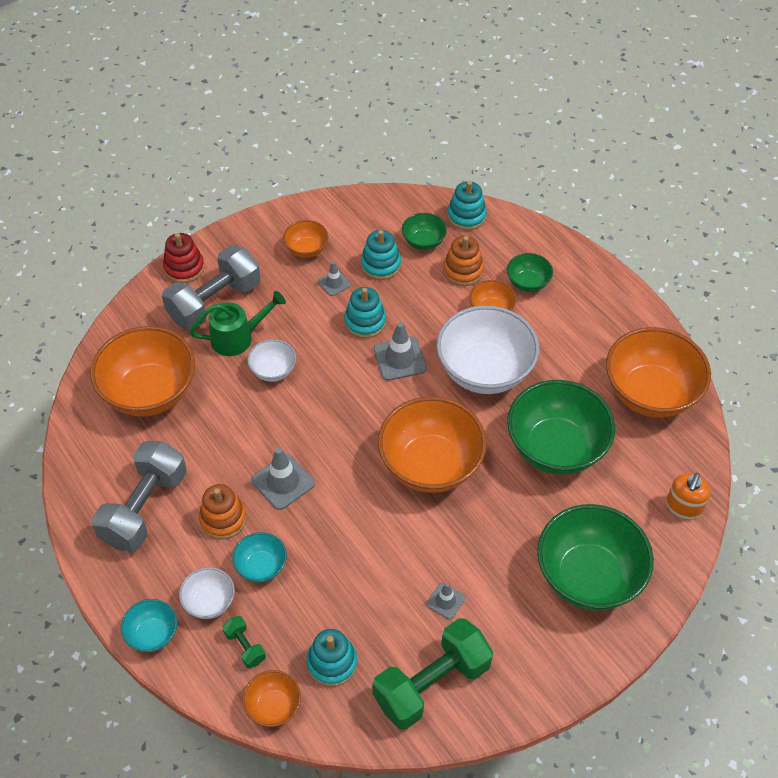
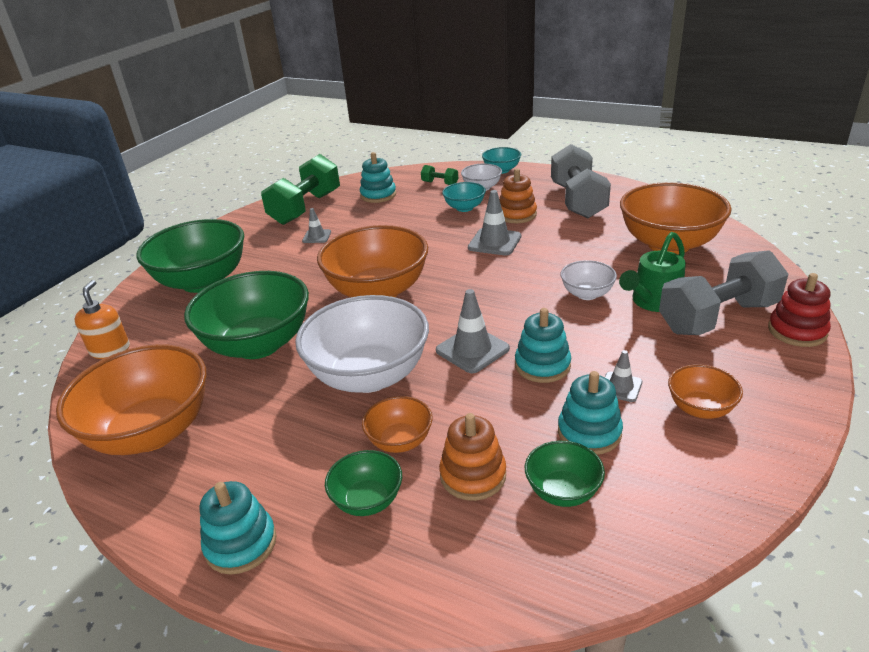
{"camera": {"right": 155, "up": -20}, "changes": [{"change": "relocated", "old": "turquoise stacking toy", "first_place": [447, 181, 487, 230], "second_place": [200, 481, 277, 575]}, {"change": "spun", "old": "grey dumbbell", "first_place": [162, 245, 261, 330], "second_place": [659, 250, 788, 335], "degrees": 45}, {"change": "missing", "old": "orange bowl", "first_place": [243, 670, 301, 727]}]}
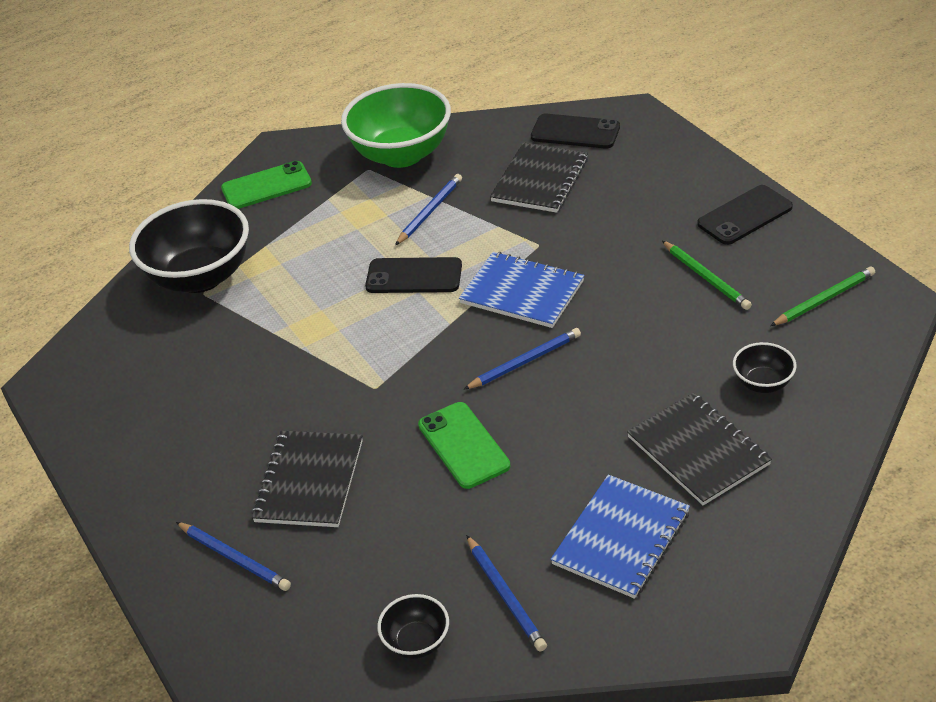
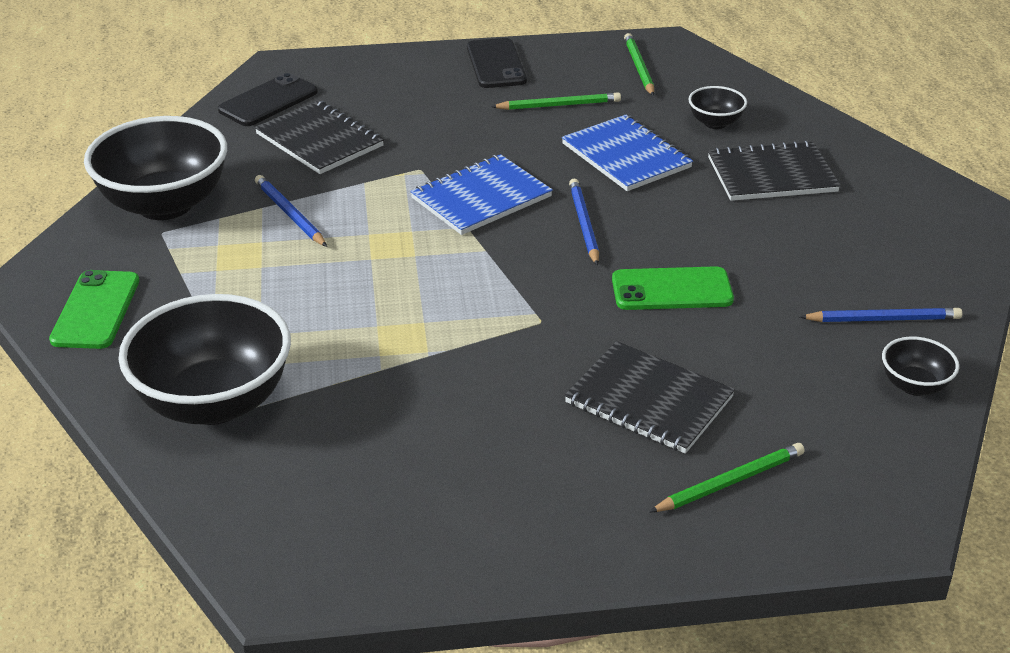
{"camera": {"right": -70, "up": -5}, "changes": [{"change": "colour", "old": "green bowl", "new": "black bowl", "first_place": [341, 83, 451, 168], "second_place": [84, 116, 227, 220]}, {"change": "missing", "old": "black phone", "first_place": [365, 257, 462, 293]}, {"change": "relocated", "old": "blue notebook", "first_place": [551, 475, 690, 599], "second_place": [562, 115, 693, 191]}, {"change": "colour", "old": "blue pencil", "new": "green pencil", "first_place": [176, 522, 291, 591], "second_place": [649, 443, 805, 512]}]}
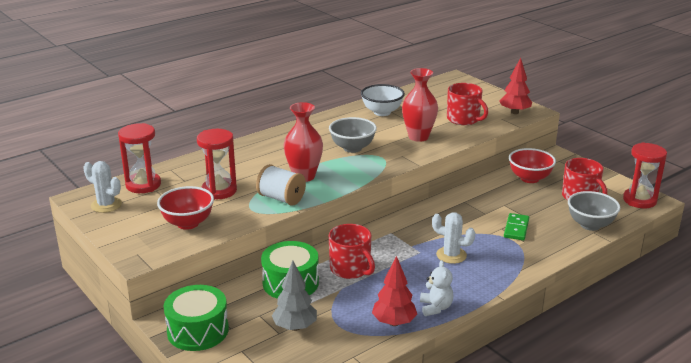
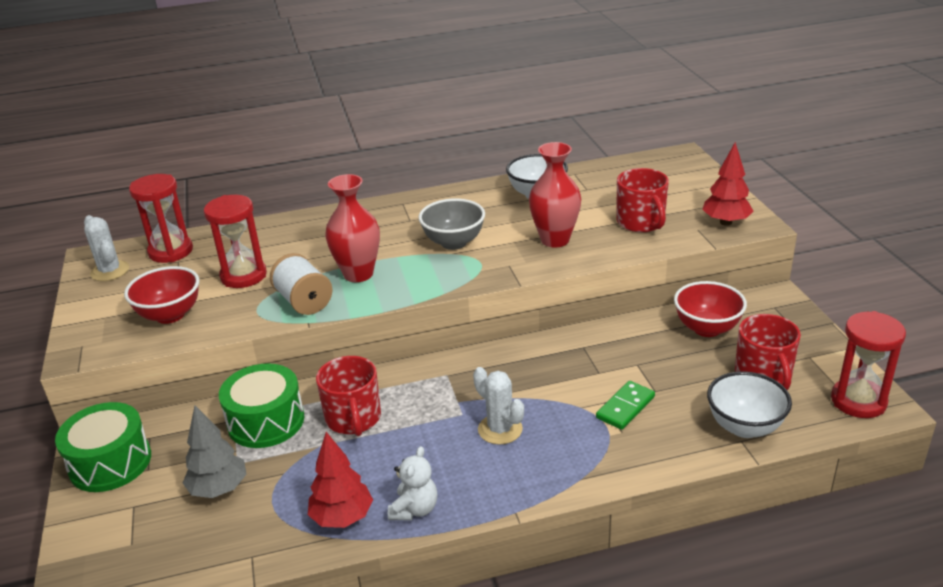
{"camera": {"right": 25, "up": 5}, "changes": [{"change": "colour", "old": "grey bowl", "new": "white bowl", "first_place": [568, 191, 620, 231], "second_place": [707, 371, 792, 438]}]}
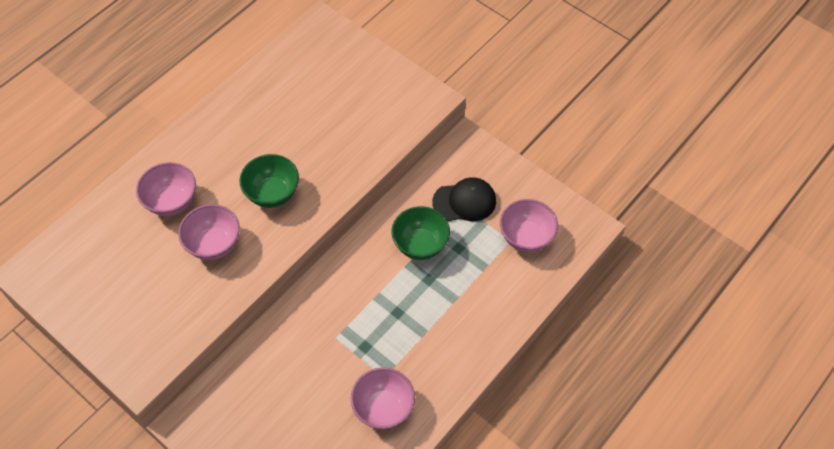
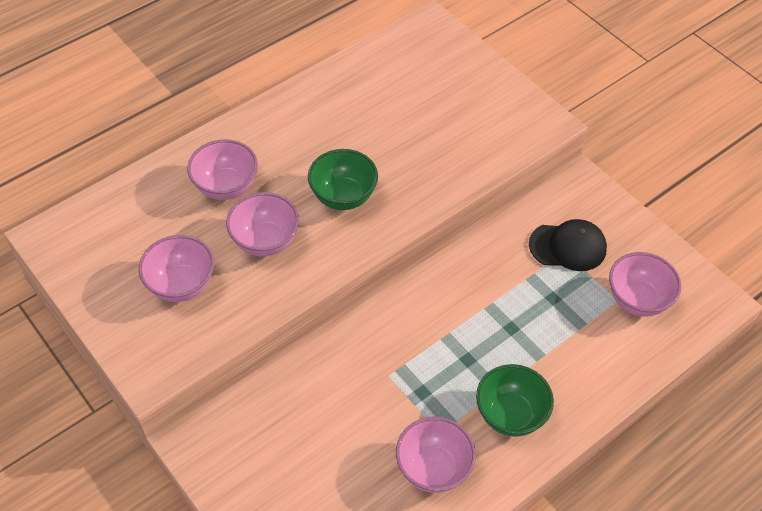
{"camera": {"right": 10, "up": -5}, "changes": [{"change": "relocated", "old": "green bowl", "first_place": [392, 206, 450, 260], "second_place": [476, 364, 554, 437]}, {"change": "appeared", "new": "pink bowl", "second_place": [138, 235, 214, 302]}]}
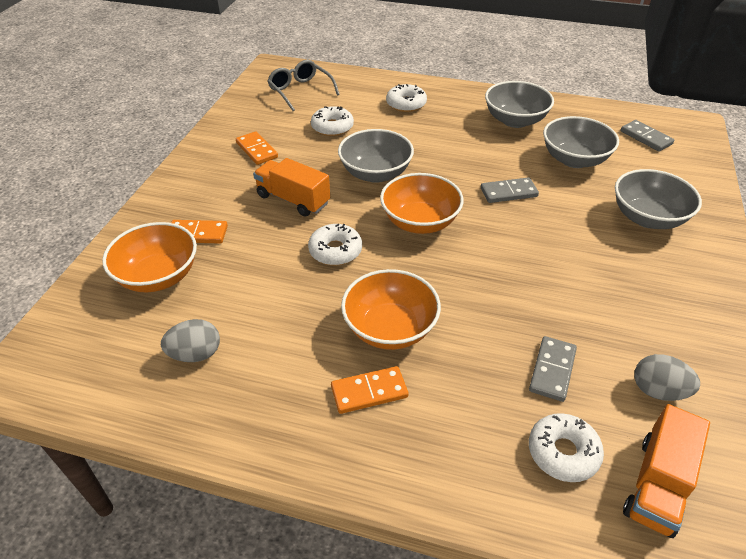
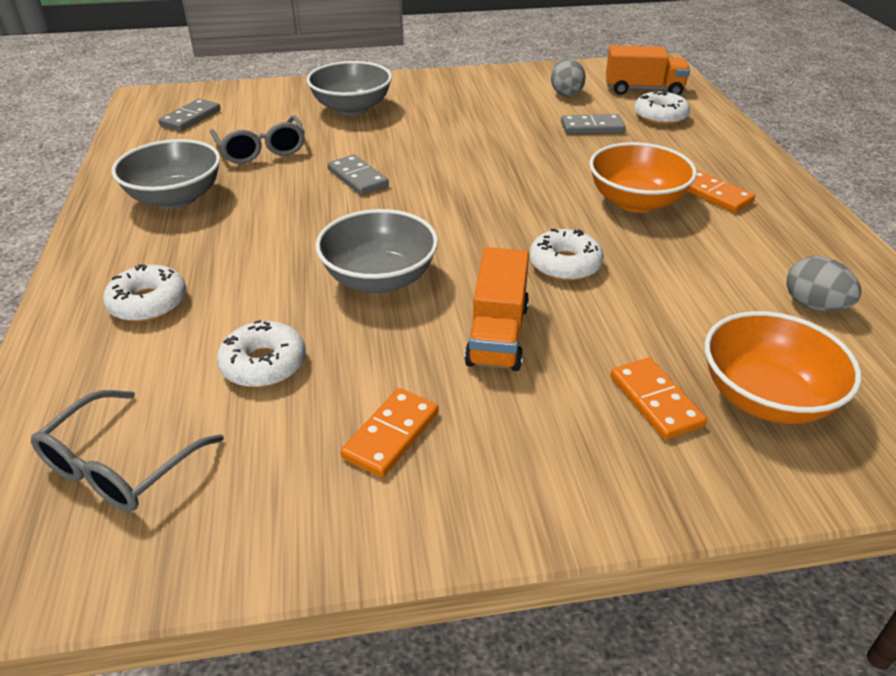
{"camera": {"right": -115, "up": -5}, "changes": [{"change": "exchanged", "old": "grey bowl", "new": "grey glasses", "first_place": [543, 116, 619, 168], "second_place": [210, 115, 305, 164]}, {"change": "missing", "old": "orange bowl", "first_place": [380, 173, 464, 234]}]}
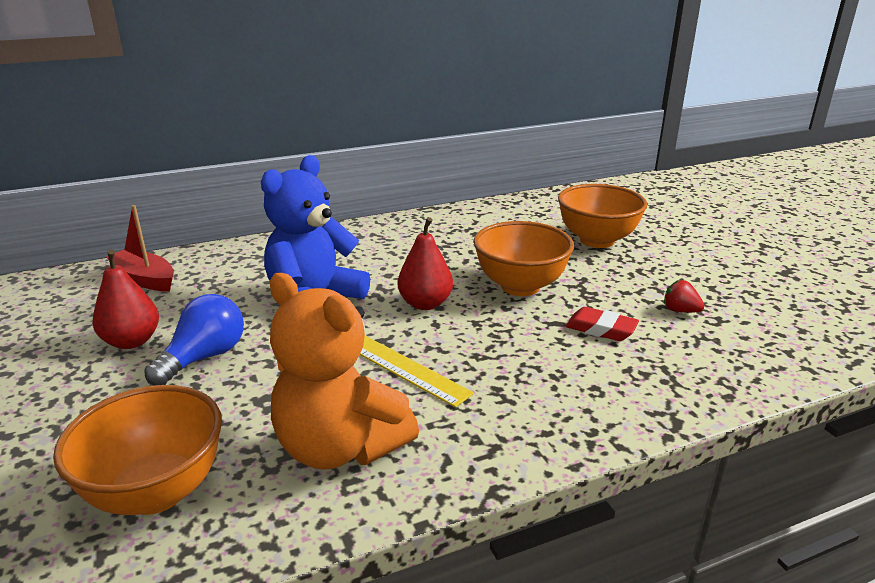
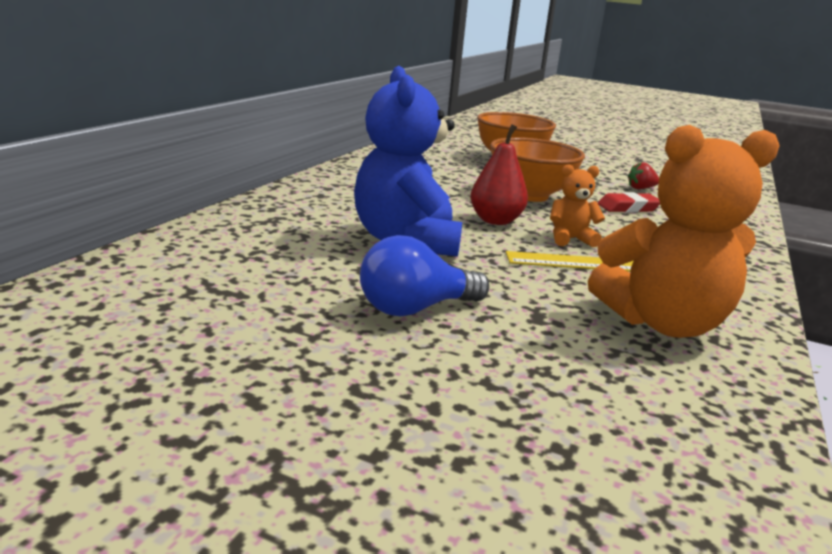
{"camera": {"right": -45, "up": -5}, "changes": [{"change": "missing", "old": "red boat", "first_place": [106, 205, 174, 292]}, {"change": "missing", "old": "red pear", "first_place": [93, 249, 159, 349]}, {"change": "spun", "old": "blue light bulb", "first_place": [144, 294, 244, 386], "second_place": [360, 235, 489, 316], "degrees": -105}, {"change": "missing", "old": "orange bowl", "first_place": [53, 385, 222, 515]}, {"change": "appeared", "new": "orange teddy bear", "second_place": [550, 164, 605, 247]}]}
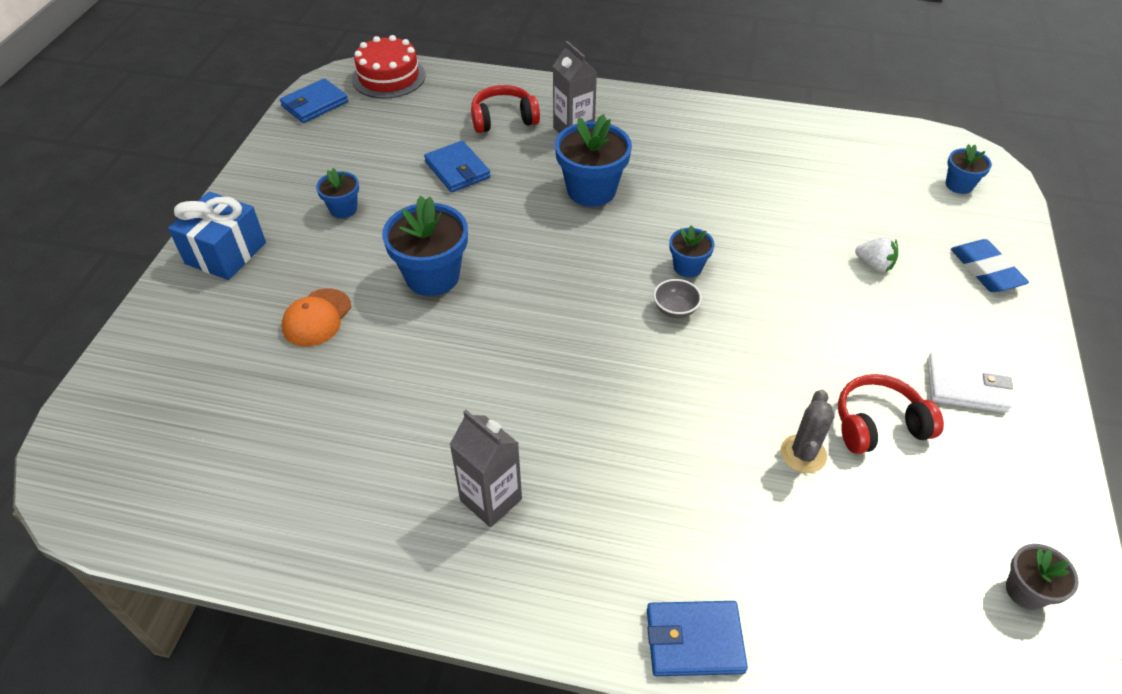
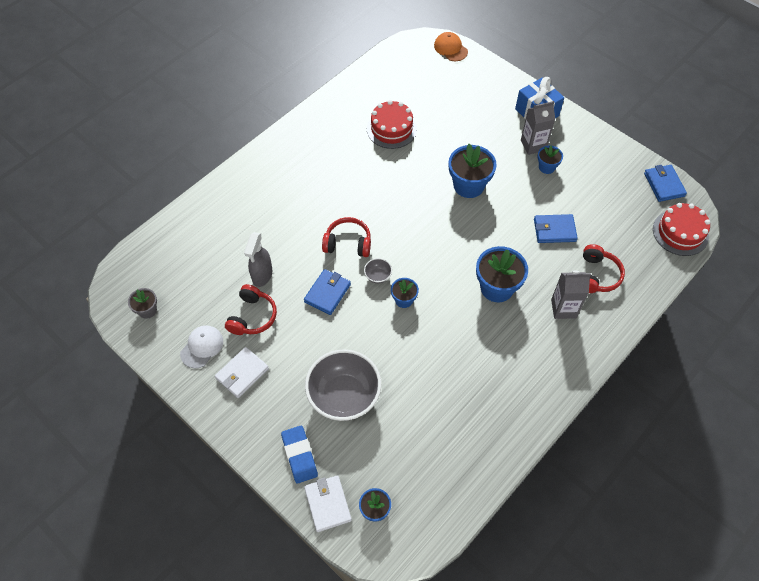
{"camera": {"right": 120, "up": 10}, "changes": [{"change": "exchanged", "old": "white strawberry", "new": "grey bowl", "first_place": [855, 237, 898, 272], "second_place": [305, 349, 381, 421]}, {"change": "spun", "old": "blue eraser", "first_place": [951, 239, 1029, 292], "second_place": [281, 426, 318, 484], "degrees": 60}, {"change": "relocated", "old": "orange cap", "first_place": [282, 289, 351, 347], "second_place": [434, 32, 468, 61]}, {"change": "exchanged", "old": "grey cactus", "new": "grey spray bottle", "first_place": [781, 390, 835, 473], "second_place": [244, 232, 272, 287]}, {"change": "relocated", "old": "grey carton", "first_place": [450, 410, 522, 527], "second_place": [521, 101, 555, 155]}, {"change": "relocated", "old": "blue wallet", "first_place": [647, 601, 748, 676], "second_place": [304, 269, 351, 315]}, {"change": "appeared", "new": "red cake", "second_place": [367, 100, 417, 149]}, {"change": "appeared", "new": "red headphones", "second_place": [322, 217, 371, 257]}, {"change": "appeared", "new": "white cap", "second_place": [180, 325, 223, 368]}, {"change": "appeared", "new": "white wallet", "second_place": [304, 475, 352, 532]}]}
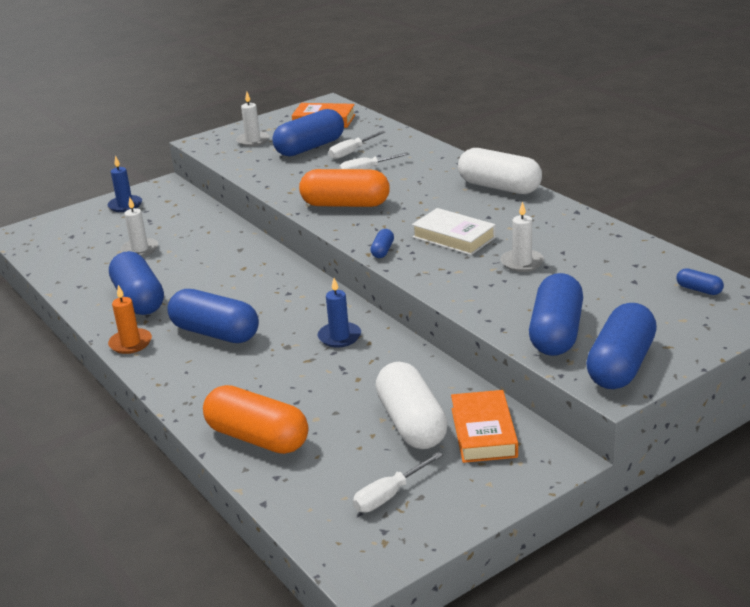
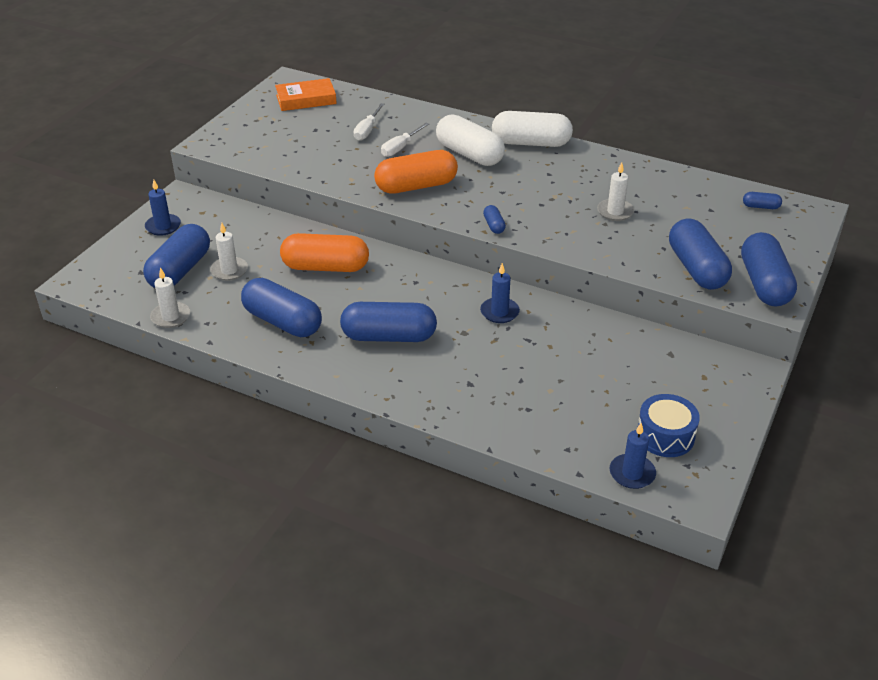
{"camera": {"right": -30, "up": 10}, "changes": [{"change": "relocated", "old": "white candle", "first_place": [236, 92, 269, 147], "second_place": [150, 267, 190, 328]}, {"change": "relocated", "old": "blue capsule", "first_place": [272, 109, 344, 157], "second_place": [143, 224, 210, 288]}, {"change": "missing", "old": "white book", "first_place": [412, 208, 496, 255]}, {"change": "missing", "old": "orange candle", "first_place": [108, 285, 152, 354]}, {"change": "relocated", "old": "white capsule", "first_place": [376, 362, 448, 449], "second_place": [436, 114, 505, 166]}, {"change": "relocated", "old": "orange capsule", "first_place": [203, 385, 308, 454], "second_place": [280, 233, 369, 272]}, {"change": "missing", "old": "orange book", "first_place": [451, 390, 518, 463]}, {"change": "exchanged", "old": "white screwdriver", "new": "blue drum", "first_place": [353, 452, 443, 512], "second_place": [638, 394, 700, 457]}, {"change": "appeared", "new": "blue candle", "second_place": [610, 423, 656, 489]}]}
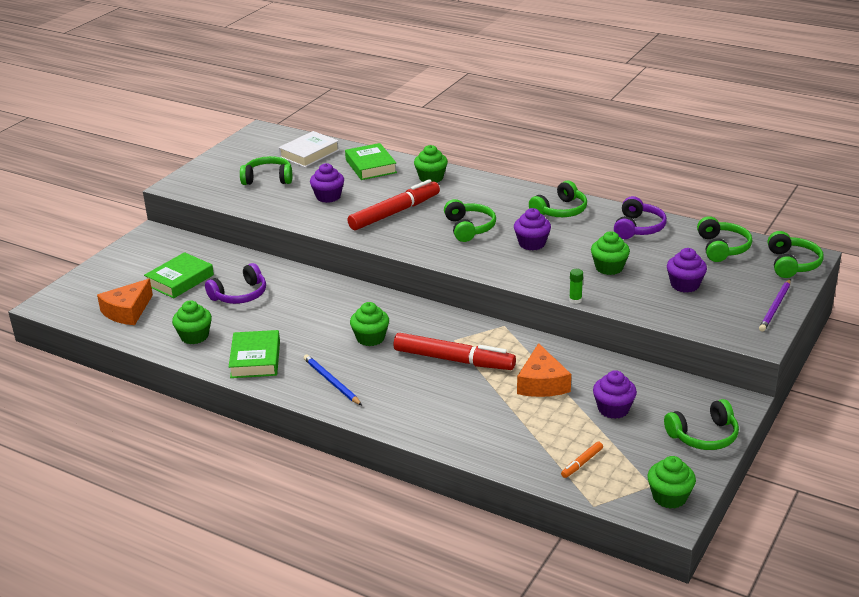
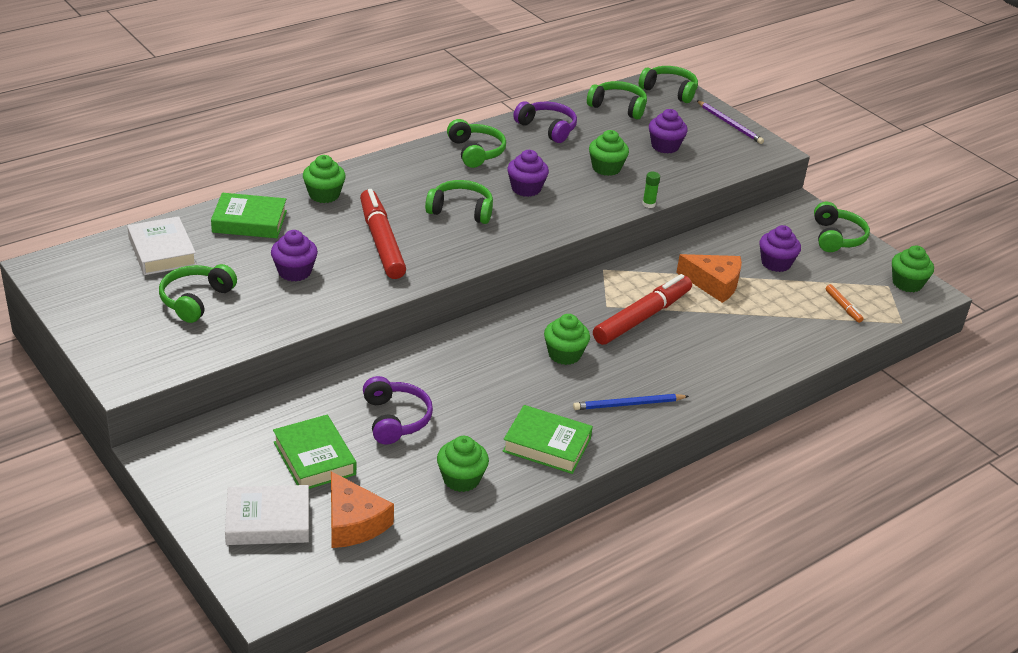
{"camera": {"right": -70, "up": 5}, "changes": [{"change": "appeared", "new": "white book", "second_place": [225, 485, 309, 545]}]}
